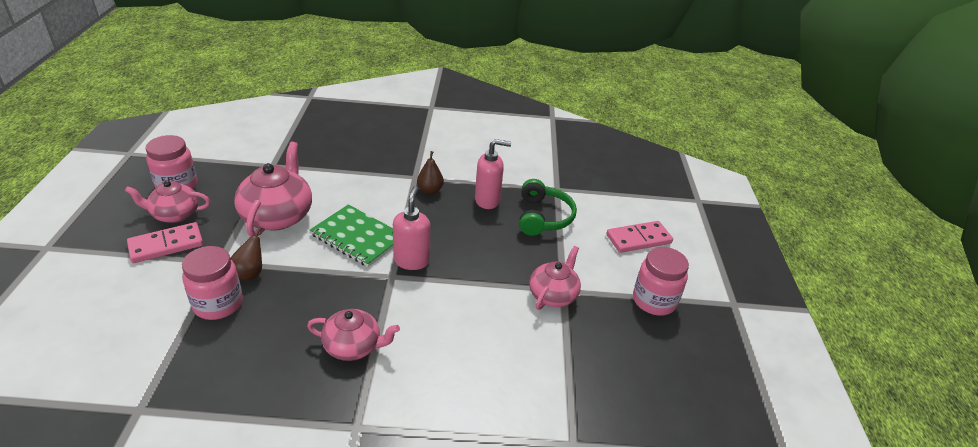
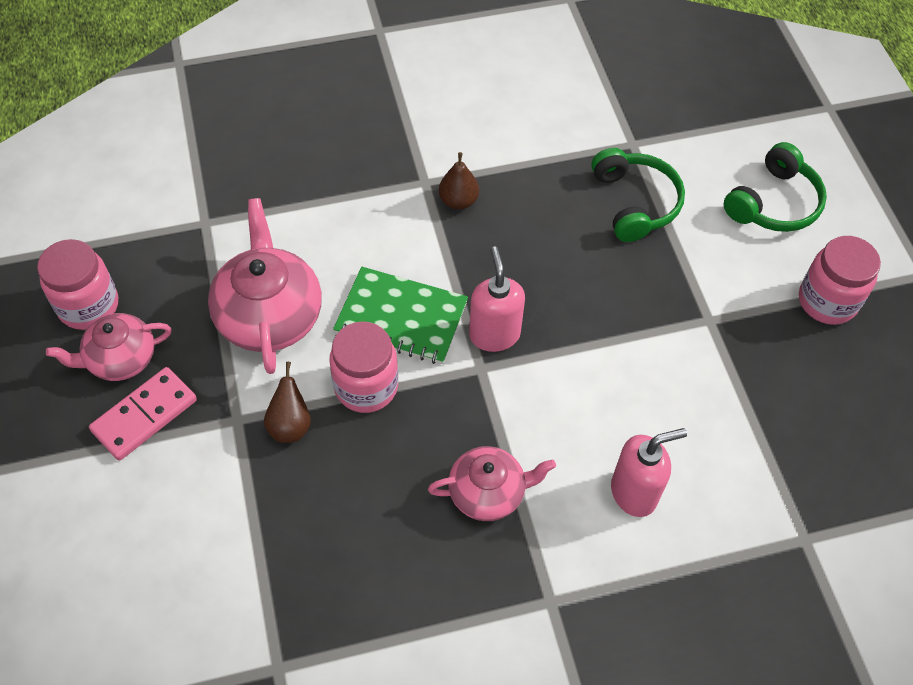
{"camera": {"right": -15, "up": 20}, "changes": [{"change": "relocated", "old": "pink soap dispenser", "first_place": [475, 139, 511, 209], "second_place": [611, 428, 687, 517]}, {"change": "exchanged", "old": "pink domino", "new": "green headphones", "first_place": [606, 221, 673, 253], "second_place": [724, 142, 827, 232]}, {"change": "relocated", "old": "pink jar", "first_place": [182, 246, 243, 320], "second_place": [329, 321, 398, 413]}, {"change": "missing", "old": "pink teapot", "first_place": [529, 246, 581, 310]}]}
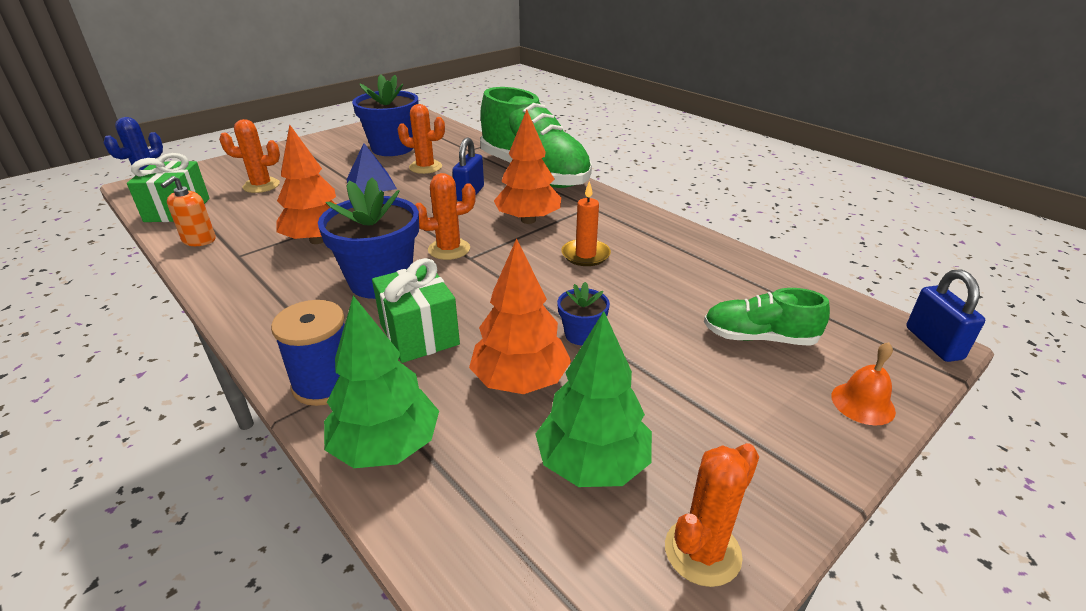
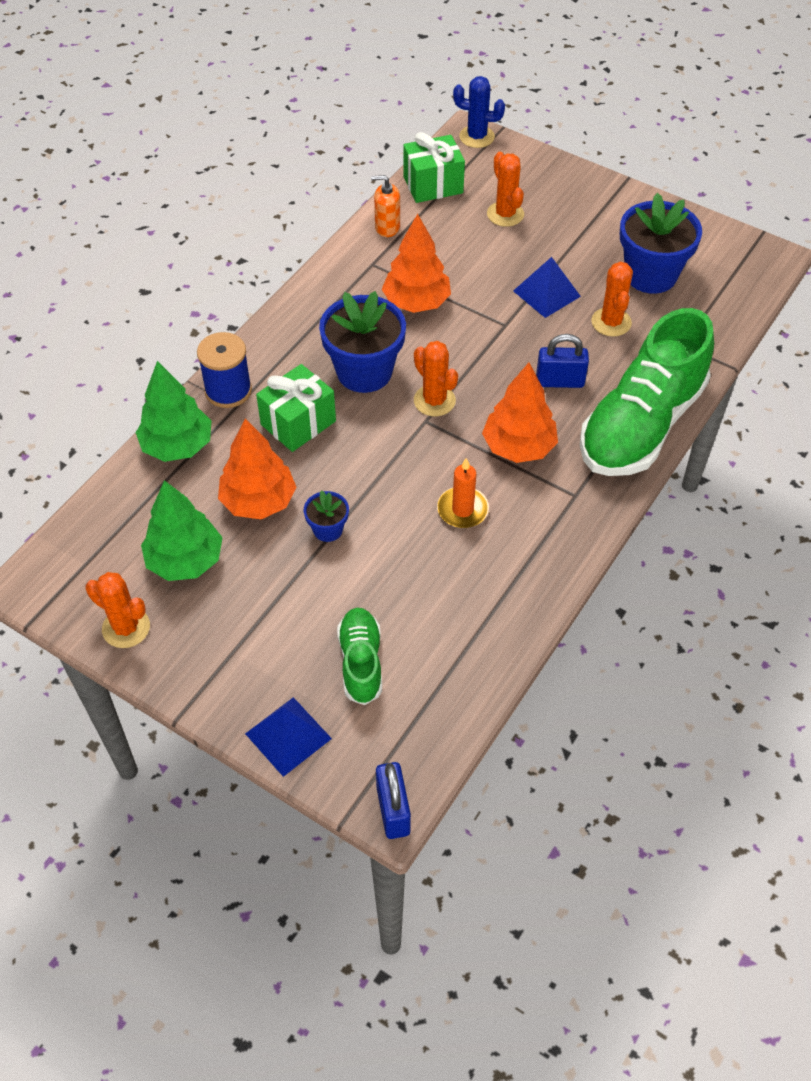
{"camera": {"right": 75, "up": 20}, "changes": [{"change": "spun", "old": "blue padlock", "first_place": [906, 269, 985, 362], "second_place": [376, 762, 411, 839], "degrees": -75}, {"change": "exchanged", "old": "orange bell", "new": "blue pyramid", "first_place": [831, 342, 896, 425], "second_place": [245, 697, 332, 777]}]}
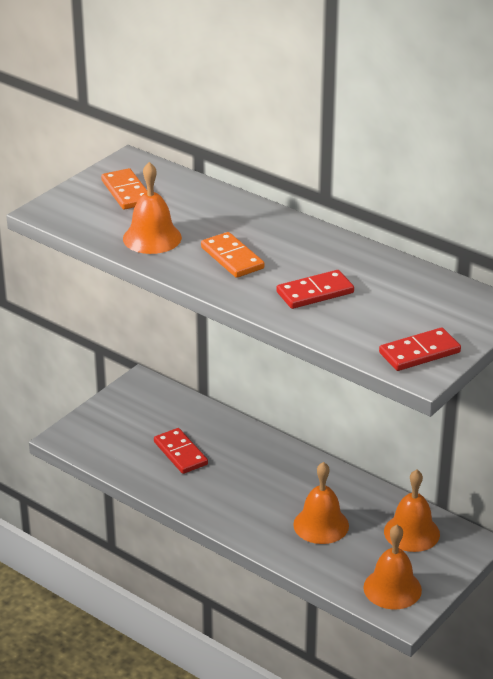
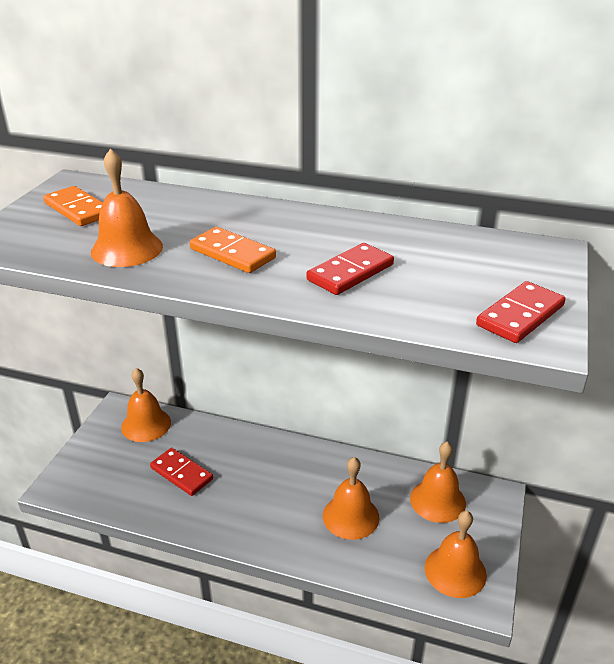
{"camera": {"right": -20, "up": 0}, "changes": [{"change": "appeared", "new": "orange bell", "second_place": [121, 368, 171, 442]}]}
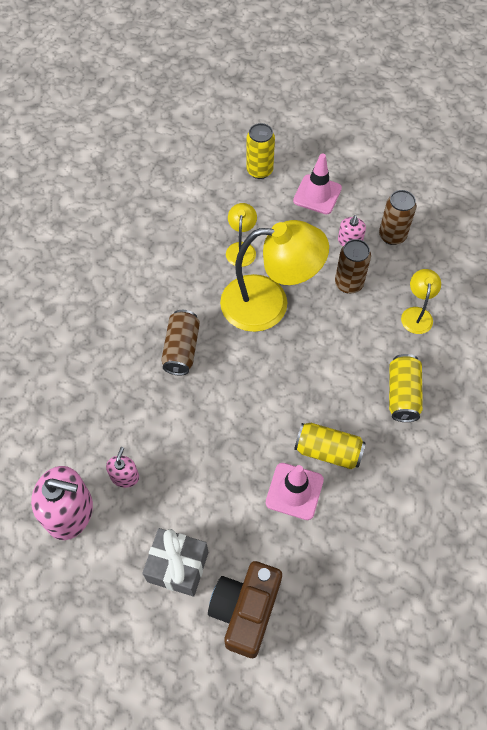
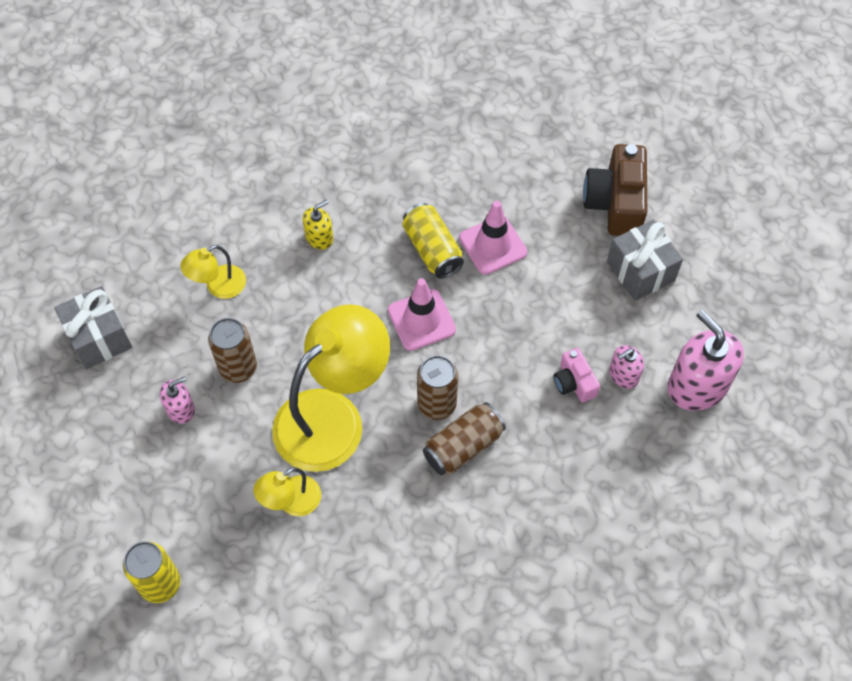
{"camera": {"right": -135, "up": 0}, "changes": [{"change": "relocated", "old": "pink traffic cone", "first_place": [293, 154, 342, 214], "second_place": [388, 278, 456, 351]}, {"change": "relocated", "old": "brown can", "first_place": [379, 190, 417, 245], "second_place": [417, 355, 458, 420]}, {"change": "spun", "old": "yellow lamp", "first_place": [220, 220, 329, 332], "second_place": [272, 304, 390, 472], "degrees": 90}, {"change": "exchanged", "old": "yellow can", "new": "yellow soap dispenser", "first_place": [389, 354, 423, 422], "second_place": [303, 200, 333, 250]}, {"change": "spun", "old": "brown camera", "first_place": [208, 561, 282, 658], "second_place": [583, 144, 647, 236], "degrees": 120}, {"change": "appeared", "new": "grey gift", "second_place": [55, 286, 132, 369]}, {"change": "appeared", "new": "pink camera", "second_place": [554, 348, 600, 402]}]}
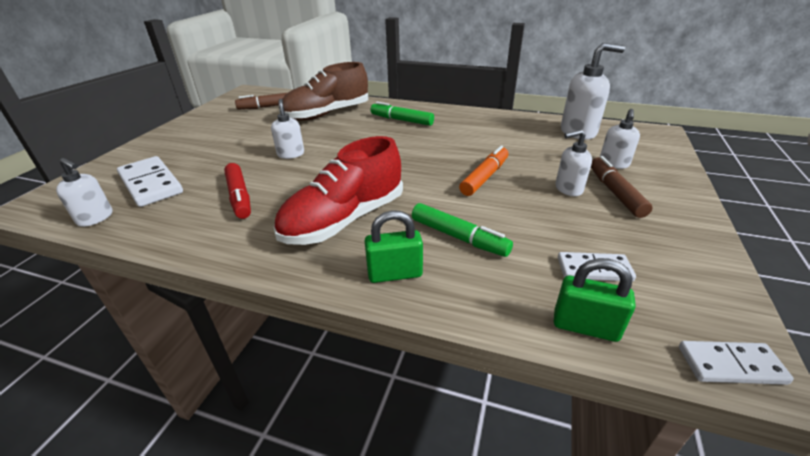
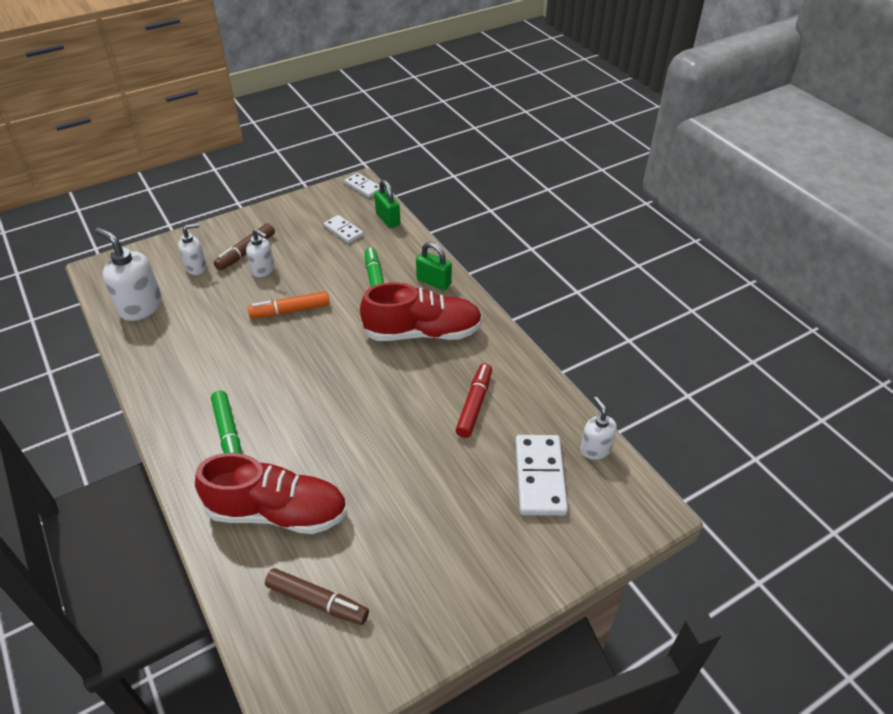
{"camera": {"right": -140, "up": 10}, "changes": [{"change": "colour", "old": "brown shoe", "new": "red shoe", "first_place": [279, 62, 368, 121], "second_place": [195, 453, 347, 534]}, {"change": "missing", "old": "white soap dispenser", "first_place": [271, 99, 304, 159]}]}
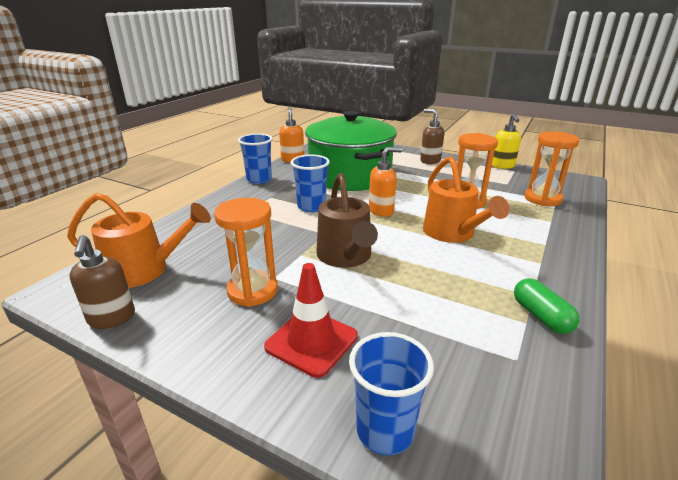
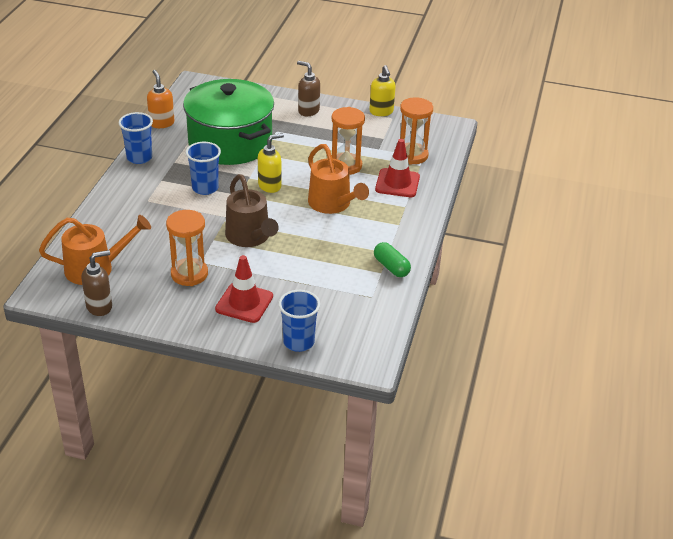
{"camera": {"right": -15, "up": 10}, "changes": [{"change": "colour", "old": "orange soap dispenser", "new": "yellow soap dispenser", "first_place": [369, 147, 402, 217], "second_place": [258, 133, 284, 193]}, {"change": "spun", "old": "brown soap dispenser", "first_place": [69, 235, 135, 329], "second_place": [82, 250, 112, 316], "degrees": -90}, {"change": "appeared", "new": "red traffic cone", "second_place": [375, 139, 420, 197]}]}
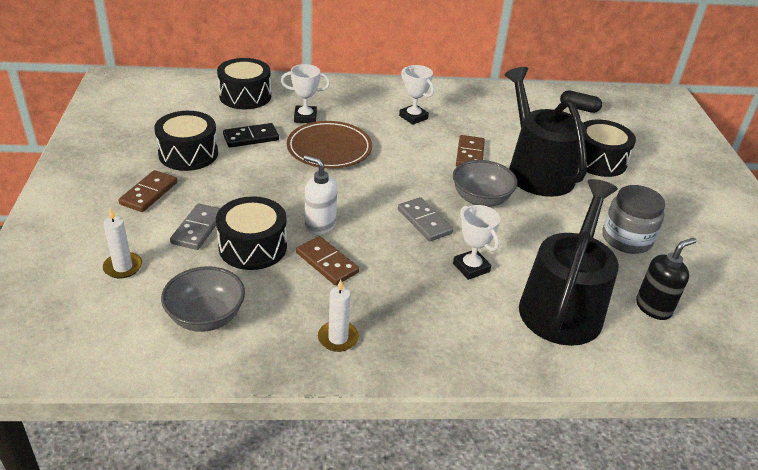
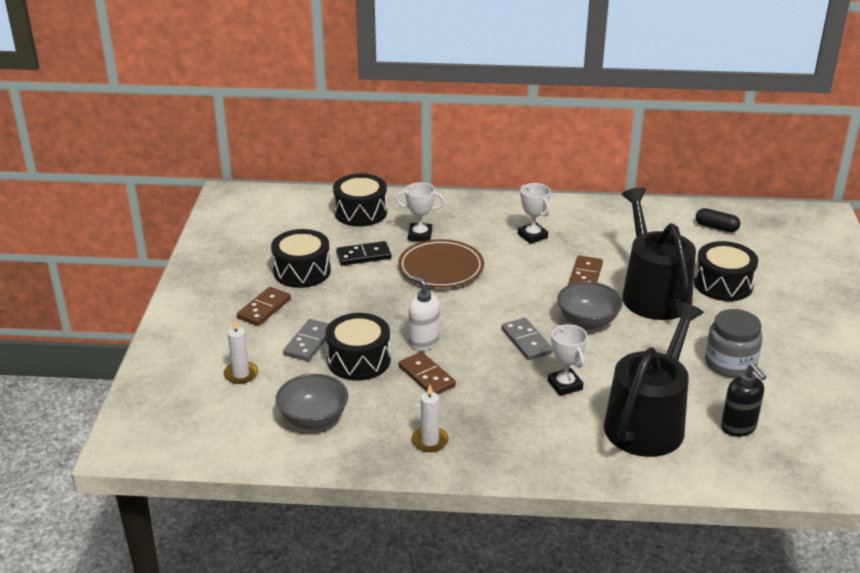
{"camera": {"right": 10, "up": -5}, "changes": [{"change": "spun", "old": "black soap dispenser", "first_place": [636, 238, 696, 320], "second_place": [721, 363, 767, 437], "degrees": 90}]}
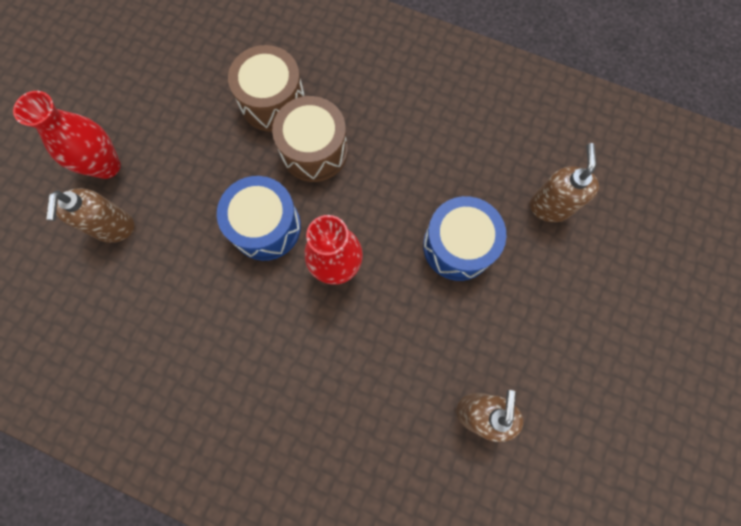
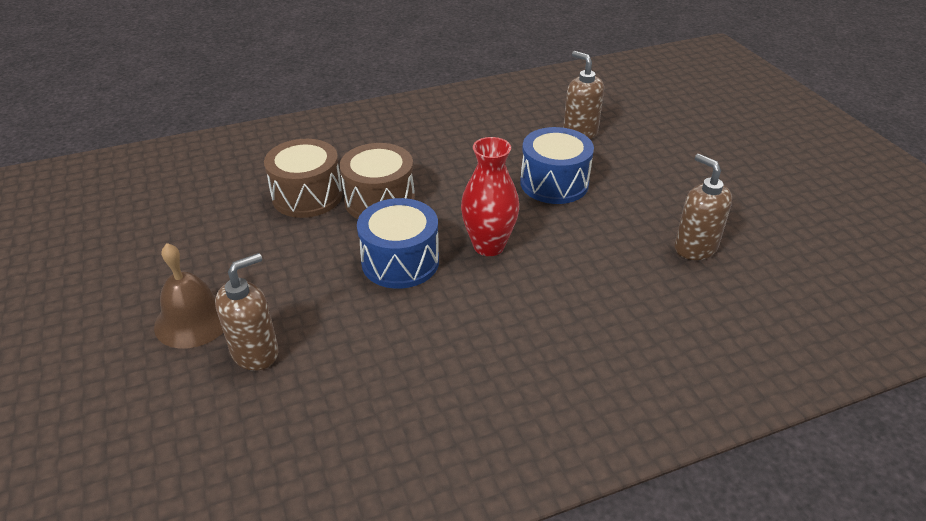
{"camera": {"right": -45, "up": -35}, "changes": [{"change": "exchanged", "old": "red vase", "new": "brown bell", "first_place": [13, 91, 121, 179], "second_place": [154, 243, 223, 348]}, {"change": "spun", "old": "brown soap dispenser", "first_place": [46, 188, 134, 243], "second_place": [215, 253, 279, 371], "degrees": -90}]}
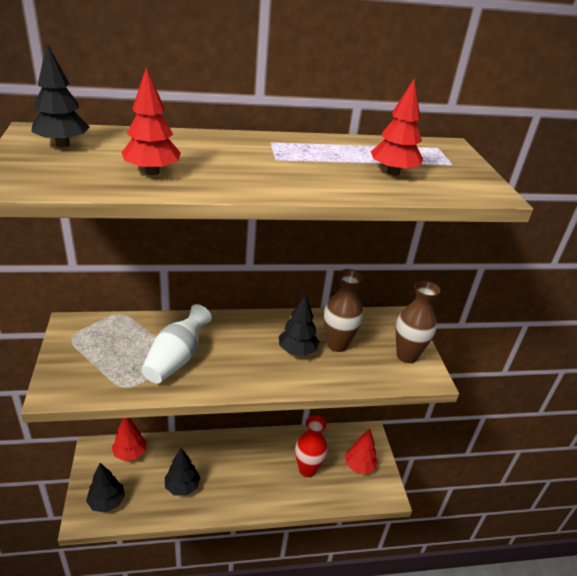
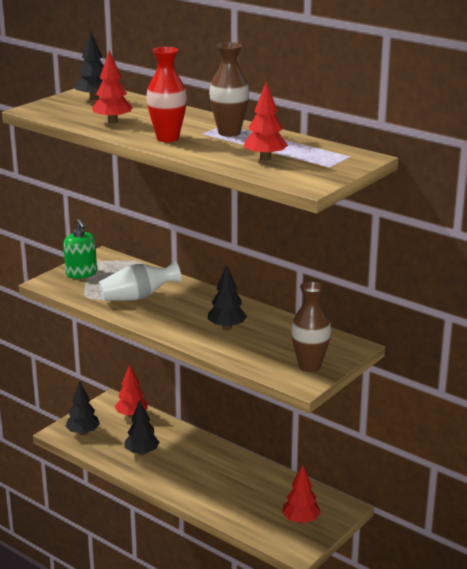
{"camera": {"right": 50, "up": -10}, "changes": [{"change": "relocated", "old": "brown vase", "first_place": [324, 269, 364, 352], "second_place": [209, 42, 249, 137]}, {"change": "relocated", "old": "red vase", "first_place": [295, 415, 328, 477], "second_place": [146, 47, 187, 142]}, {"change": "appeared", "new": "green soap dispenser", "second_place": [63, 219, 97, 279]}]}
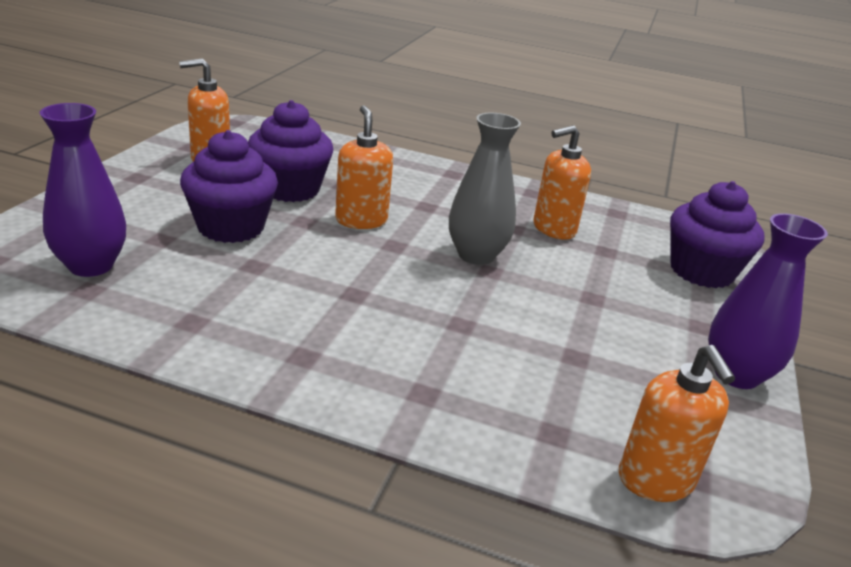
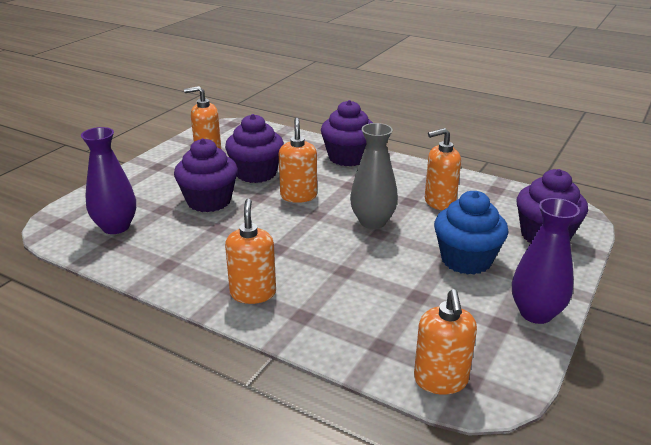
{"camera": {"right": 15, "up": 0}, "changes": [{"change": "appeared", "new": "purple cupcake", "second_place": [321, 100, 373, 166]}, {"change": "appeared", "new": "blue cupcake", "second_place": [434, 191, 509, 275]}, {"change": "appeared", "new": "orange soap dispenser", "second_place": [225, 199, 276, 304]}]}
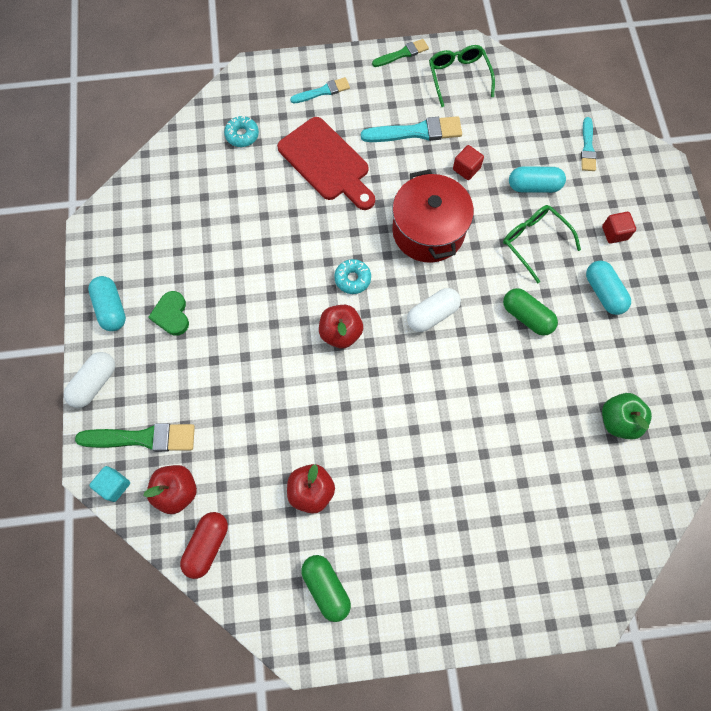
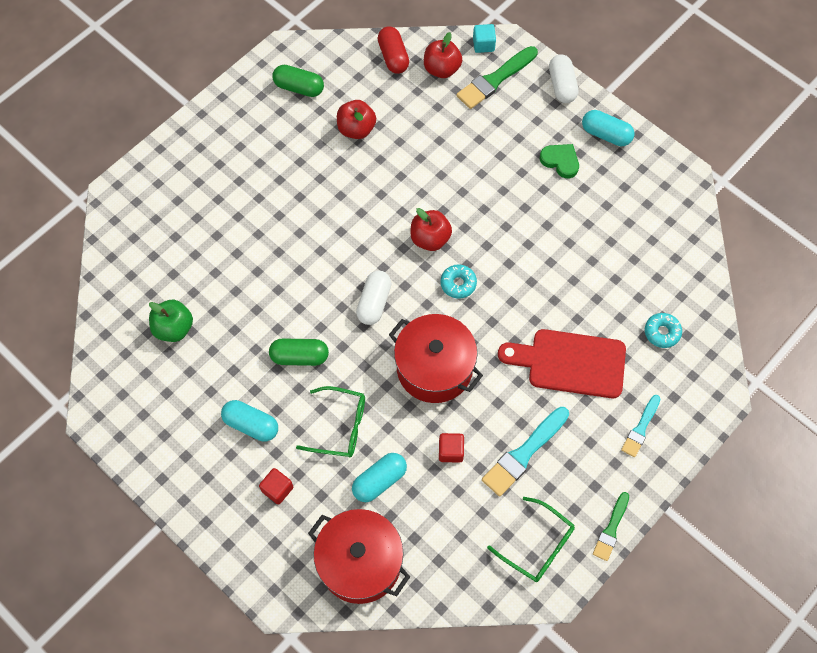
{"camera": {"right": 140, "up": -5}, "changes": [{"change": "exchanged", "old": "turquoise brush", "new": "red pot", "first_place": [581, 117, 597, 171], "second_place": [308, 509, 410, 604]}]}
